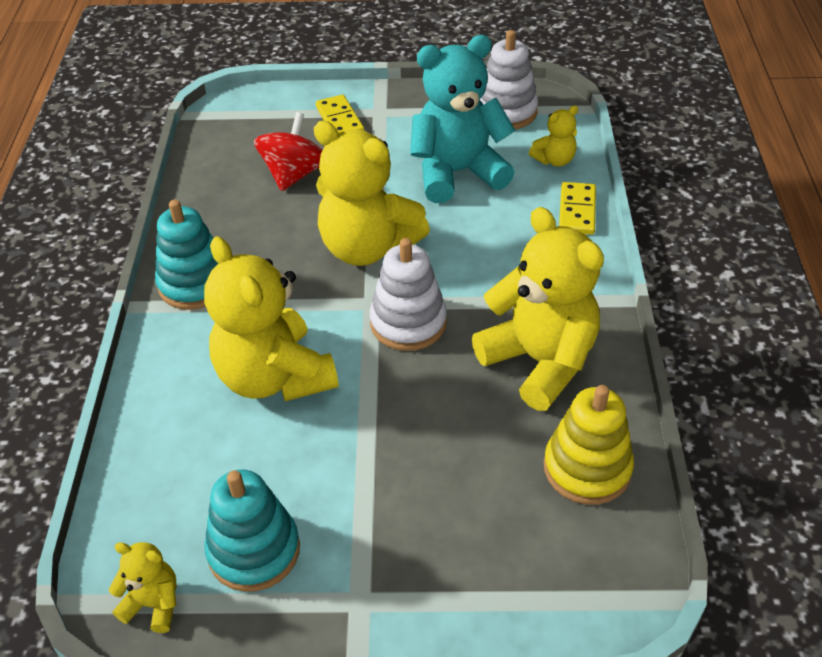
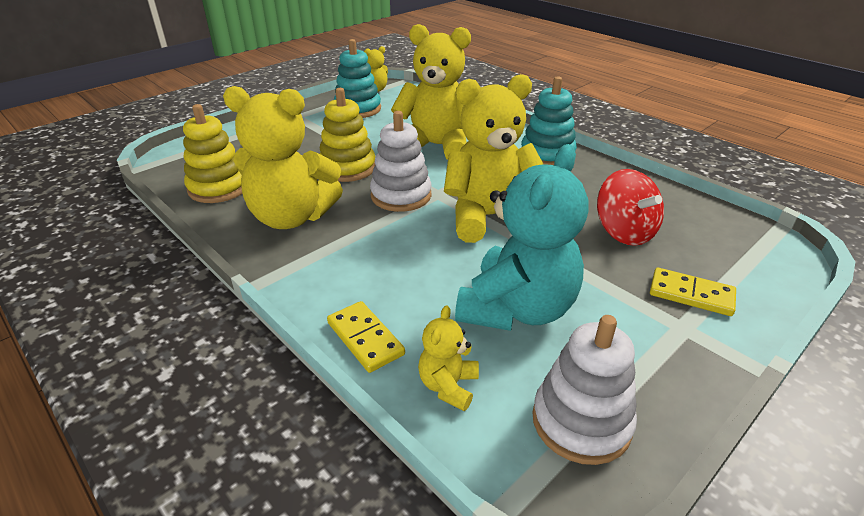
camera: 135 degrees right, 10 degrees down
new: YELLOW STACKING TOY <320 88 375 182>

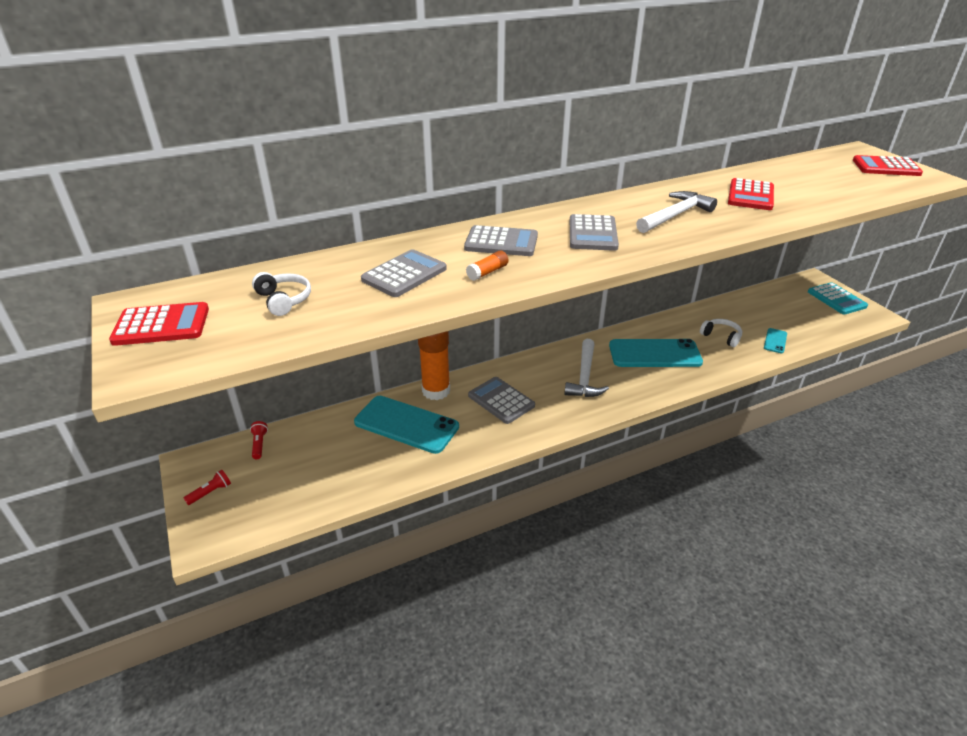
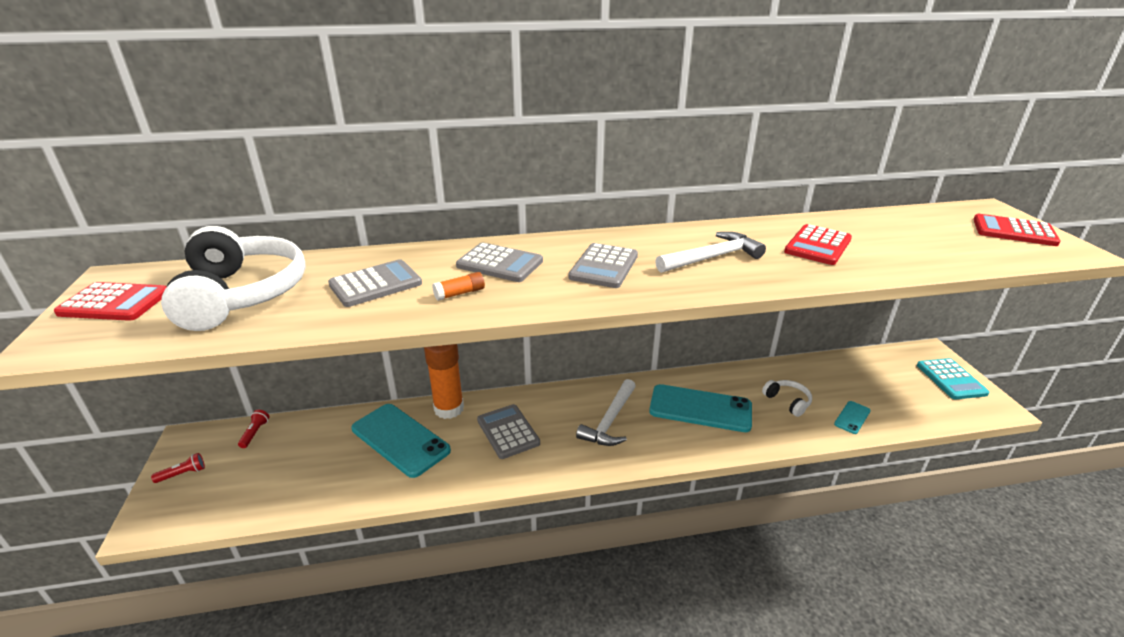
camera: 15 degrees right, 5 degrees down
scaled: WHITE HEADPHONES <252 272 311 316> = <161 226 306 331> x2.23

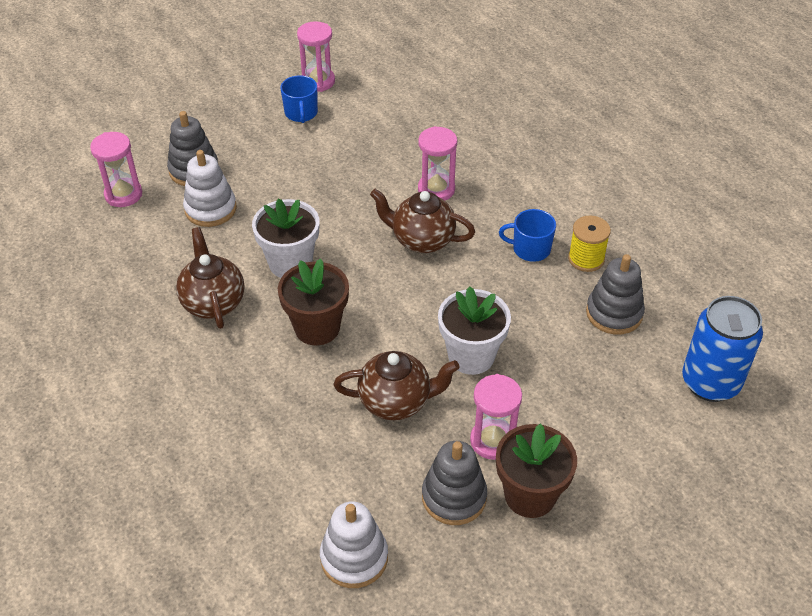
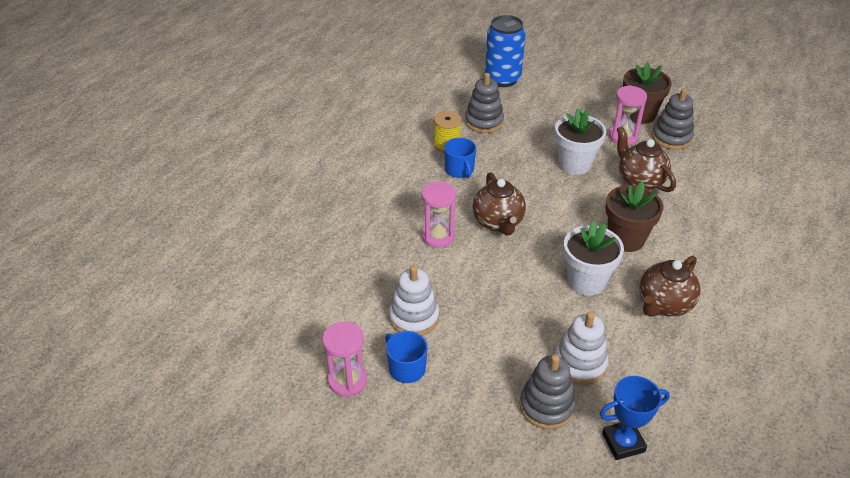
camera: 120 degrees left, 5 degrees down
shifted: WHITE STACKING TOY <320 501 388 588> to <389 265 439 336>
swapped: PINK HOURGLASS <90 132 142 207> to BLUE TROPHY <600 376 670 460>
rotated: BLUE MUG <280 75 318 123> = <385 331 428 383> 90 degrees counterclockwise

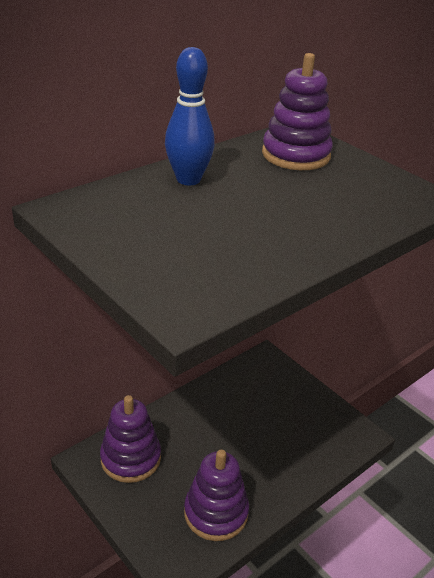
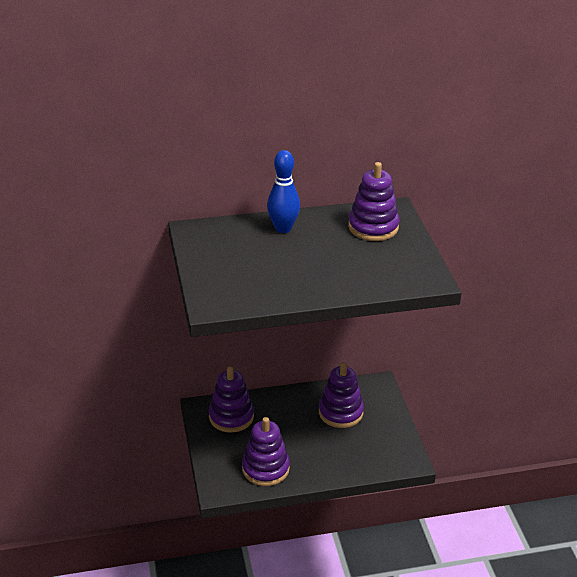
camera: 30 degrees right, 0 degrees up
new: PURPLE STACKING TOY <319 362 364 428>

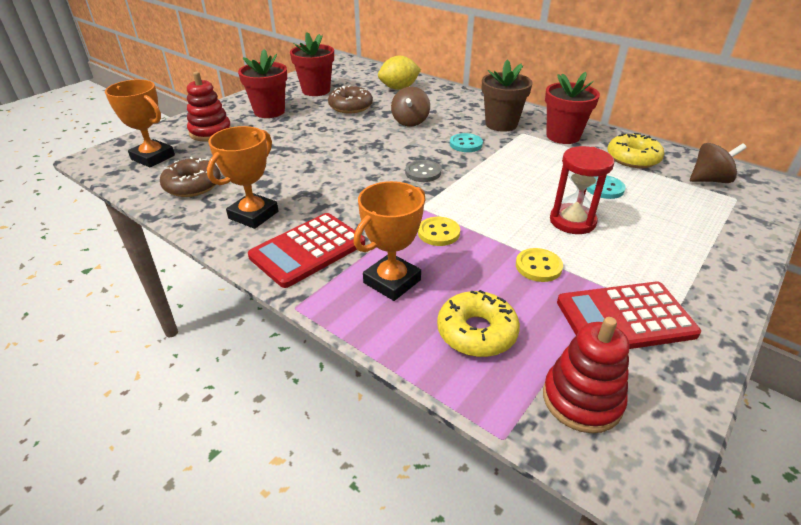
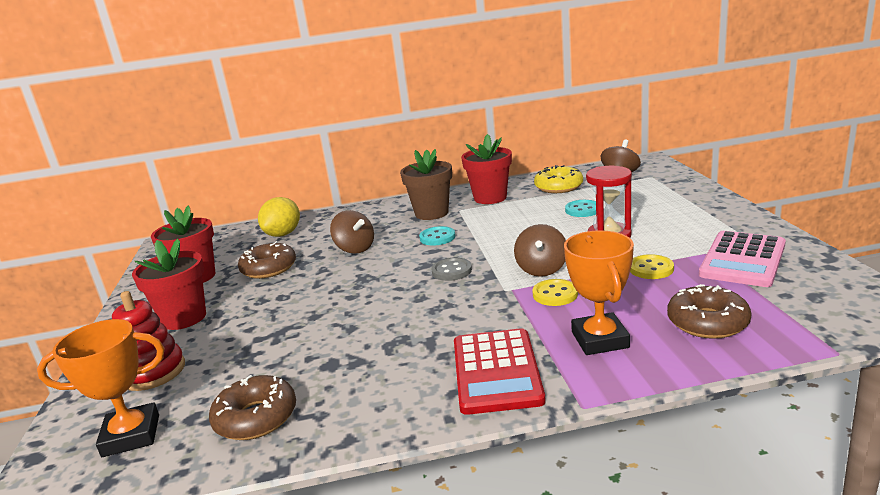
camera: 45 degrees left, 15 degrees down
gone: ORANGE TROPHY <207 126 278 229>; RED STACKING TOY <543 317 629 433>
new: BROWN SPINNING TOP <514 224 566 277>
repainted: RED CALCULATOR <557 281 701 349> to PINK CALCULATOR <699 231 786 287>; YELLOW DONUT <437 290 520 357> to BROWN DONUT <667 284 752 339>

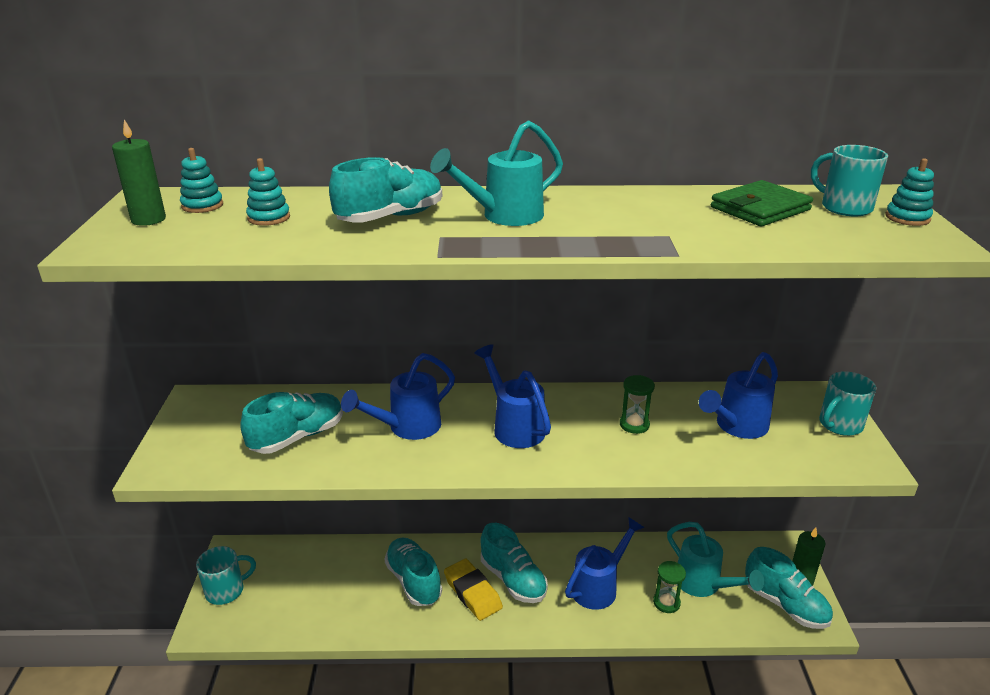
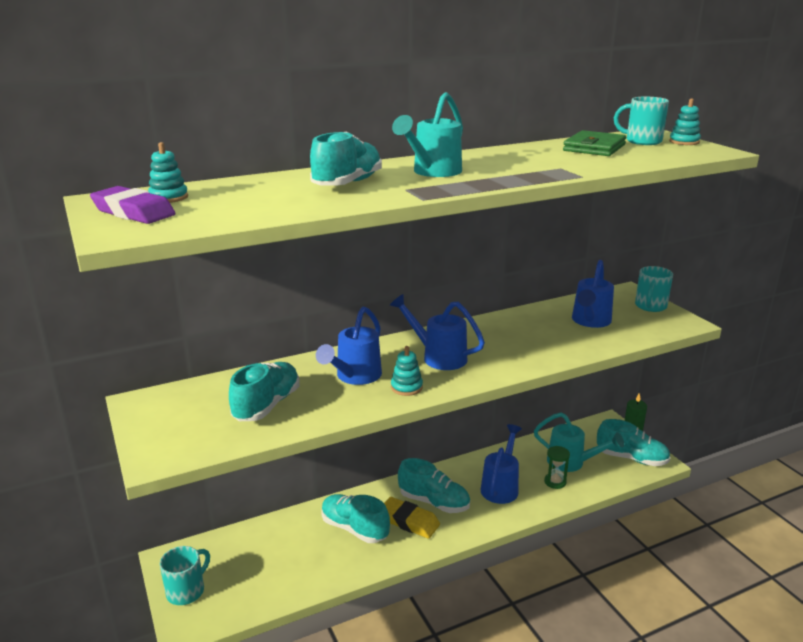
camera: 25 degrees left, 5 degrees down
gone: GREEN HOURGLASS <620 375 655 434>
shifted: TURQUOISE STACKING TOY <246 158 290 226> to <391 346 423 396>
swapped: GREEN CANDLE <112 119 166 226> to PURPLE ERASER <90 186 176 224>

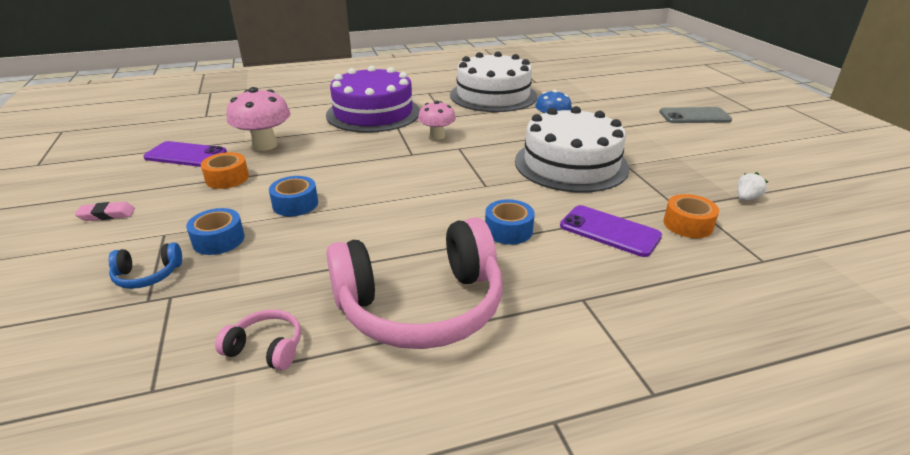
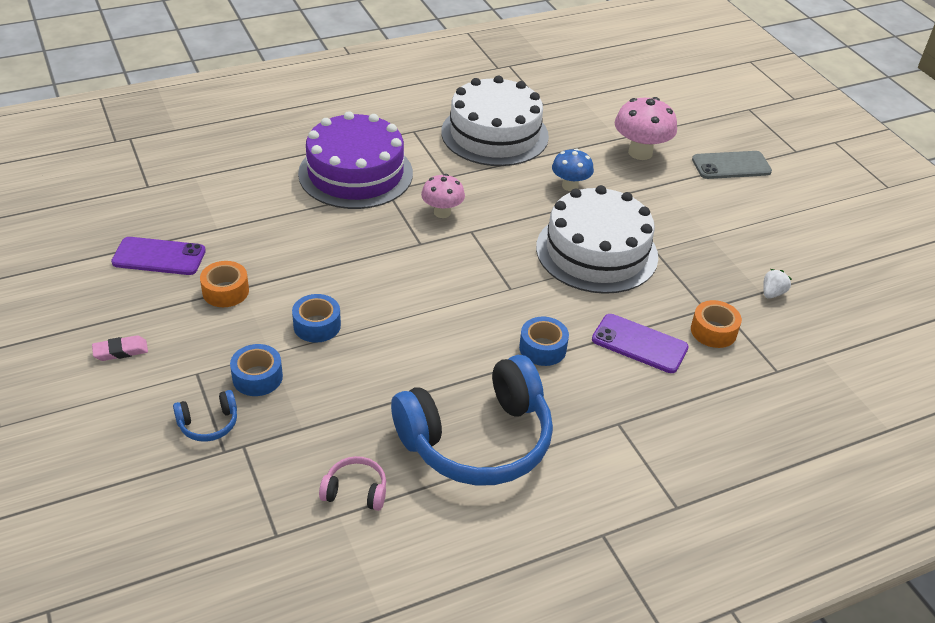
camera: 10 degrees left, 10 degrees up
shifted: PINK MUSHROOM <227 87 290 151> to <615 97 677 160>
repainted: PINK HEADPHONES <326 217 502 349> to BLUE HEADPHONES <391 355 553 486>

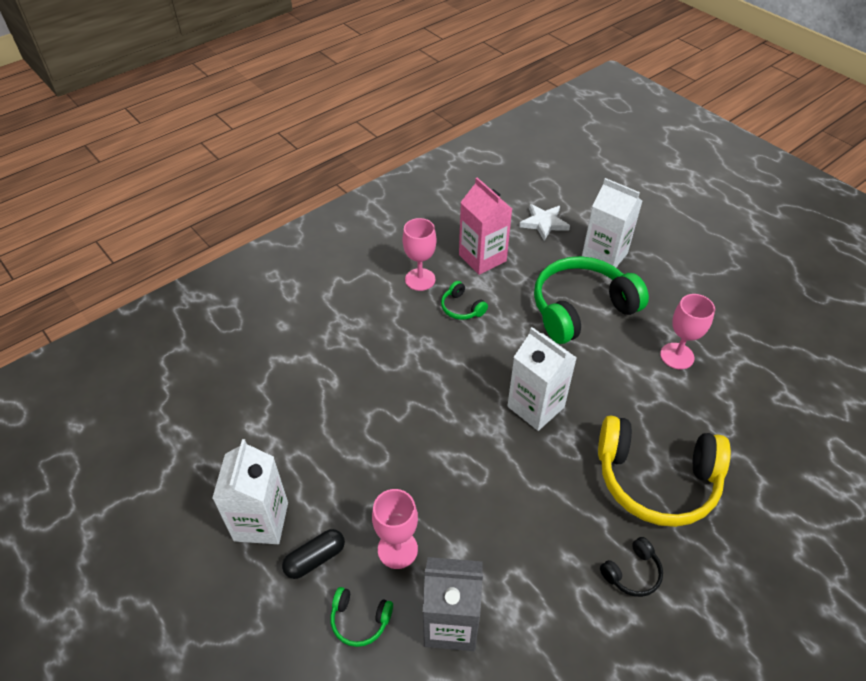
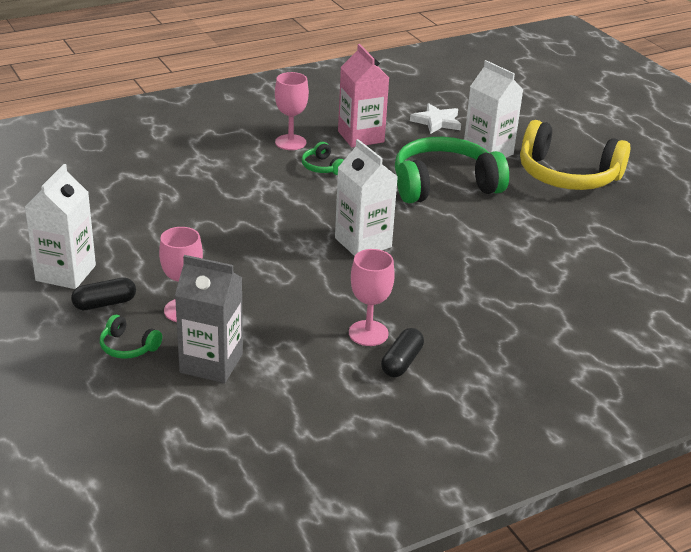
camera: 10 degrees right, 15 degrees down
shifted: PINK GOBLET <660 294 715 369> to <349 249 395 346>; YELLOW HEADPHONES <598 415 731 527> to <520 120 631 190>
swapped: BLACK HEADPHONES <600 537 663 597> to BLACK CAPSULE <381 328 424 377>

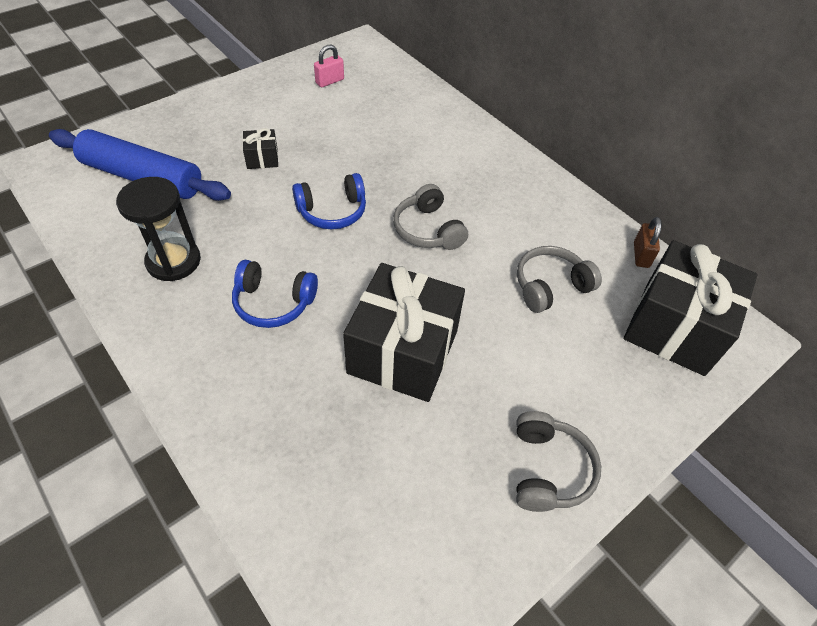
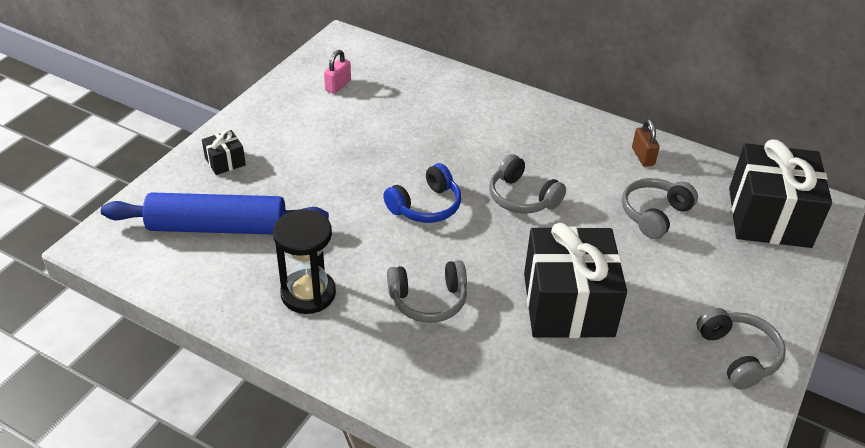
camera: 20 degrees left, 10 degrees down
shifted: BLACK GIFT <242 128 278 169> to <202 130 246 175>; BROWN PADLOCK <634 217 661 268> to <632 119 660 167>
repainted: BLUE HEADPHONES <232 260 318 328> to GREY HEADPHONES <387 260 467 323>

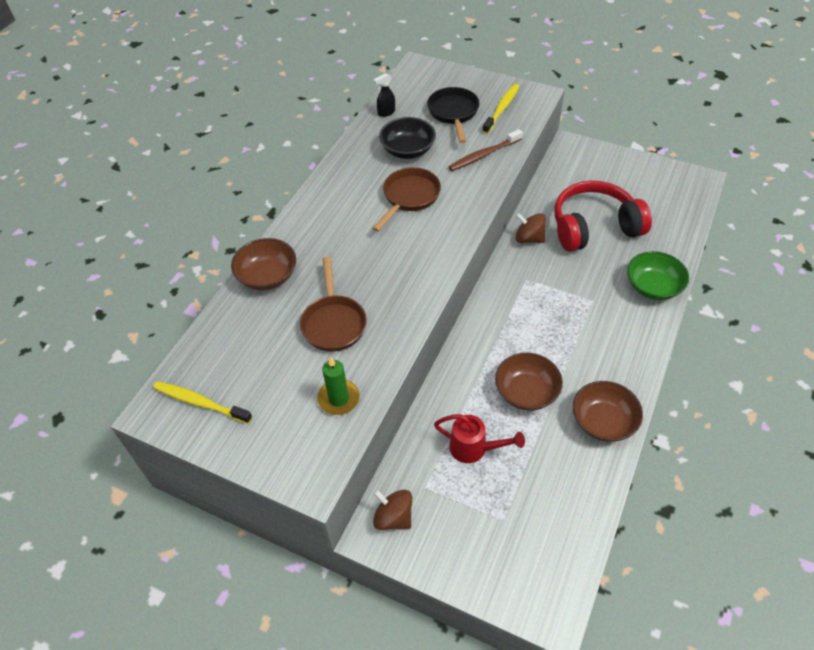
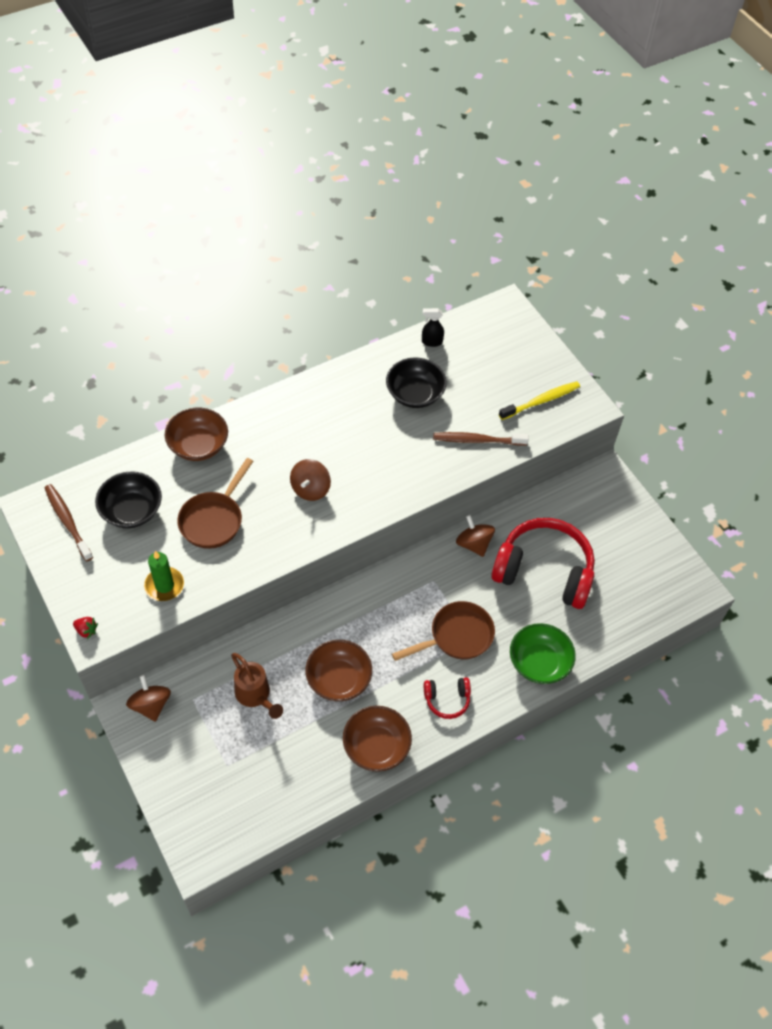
camera: 30 degrees right, 5 degrees up
gone: BLACK PAN <427 87 479 143>
new: BROWN SPINNING TOP <290 459 331 501>; BLACK BOWL <95 471 162 528>; RED STRAWBERRY <73 617 98 639>; RED HEADPHONES <424 677 471 719>
shifted: BROWN PAN <372 167 441 232> to <392 601 495 661>
repainted: YELLOW TOOTHBRUSH <153 381 252 424> to BROWN TOOTHBRUSH <45 484 93 561>; RED WATERING CAN <434 414 525 463> to BROWN WATERING CAN <231 653 283 719>

